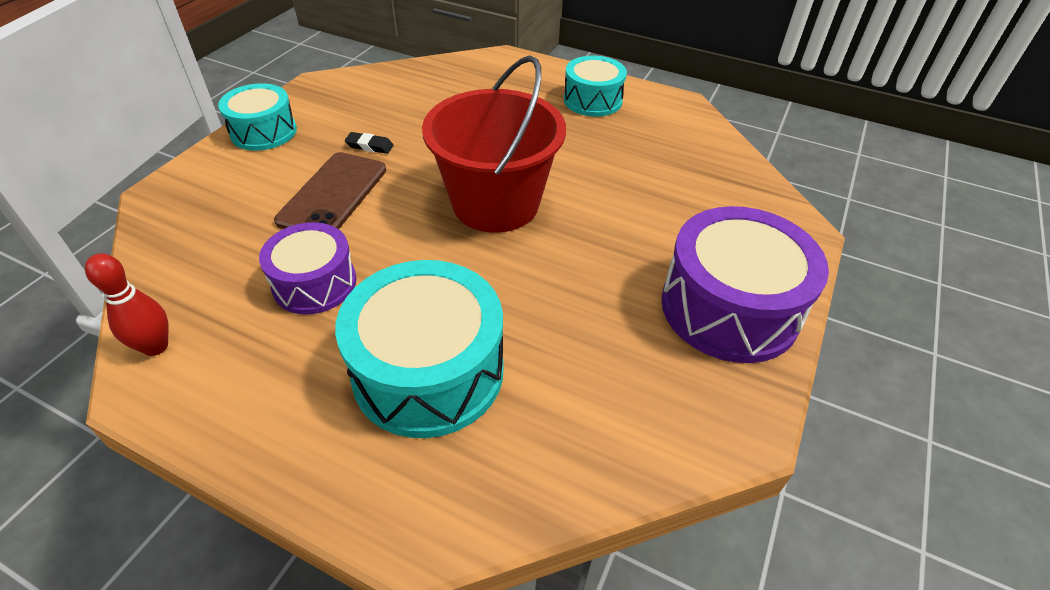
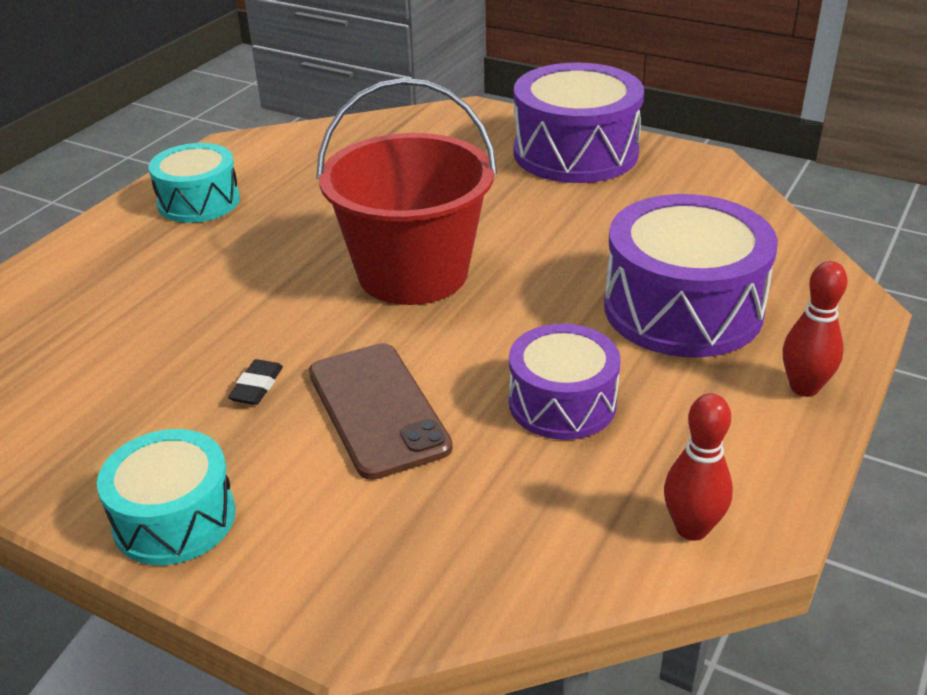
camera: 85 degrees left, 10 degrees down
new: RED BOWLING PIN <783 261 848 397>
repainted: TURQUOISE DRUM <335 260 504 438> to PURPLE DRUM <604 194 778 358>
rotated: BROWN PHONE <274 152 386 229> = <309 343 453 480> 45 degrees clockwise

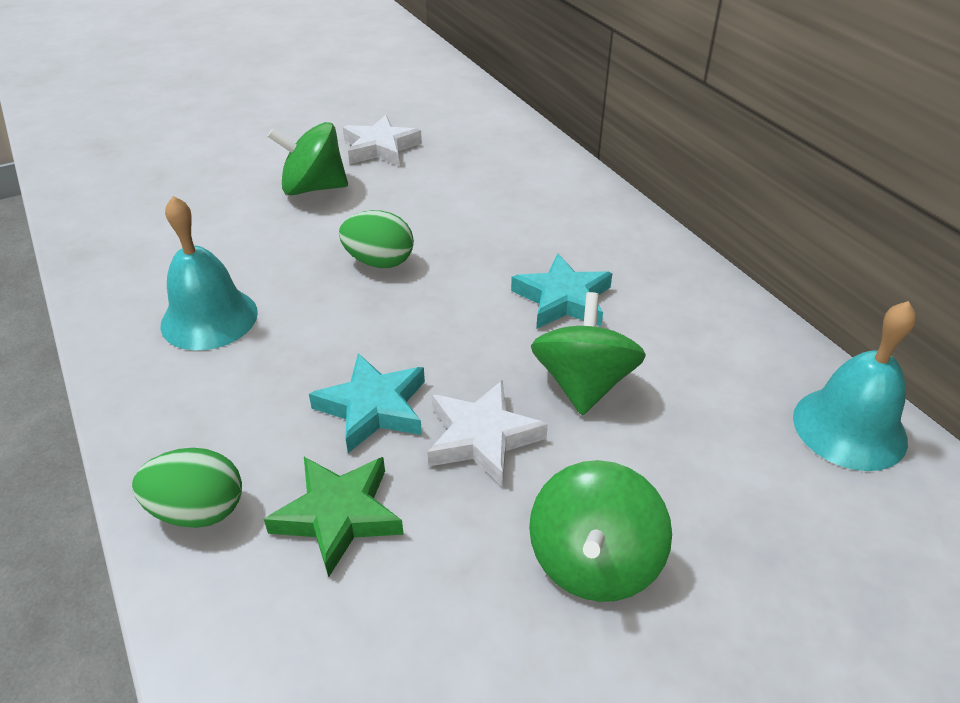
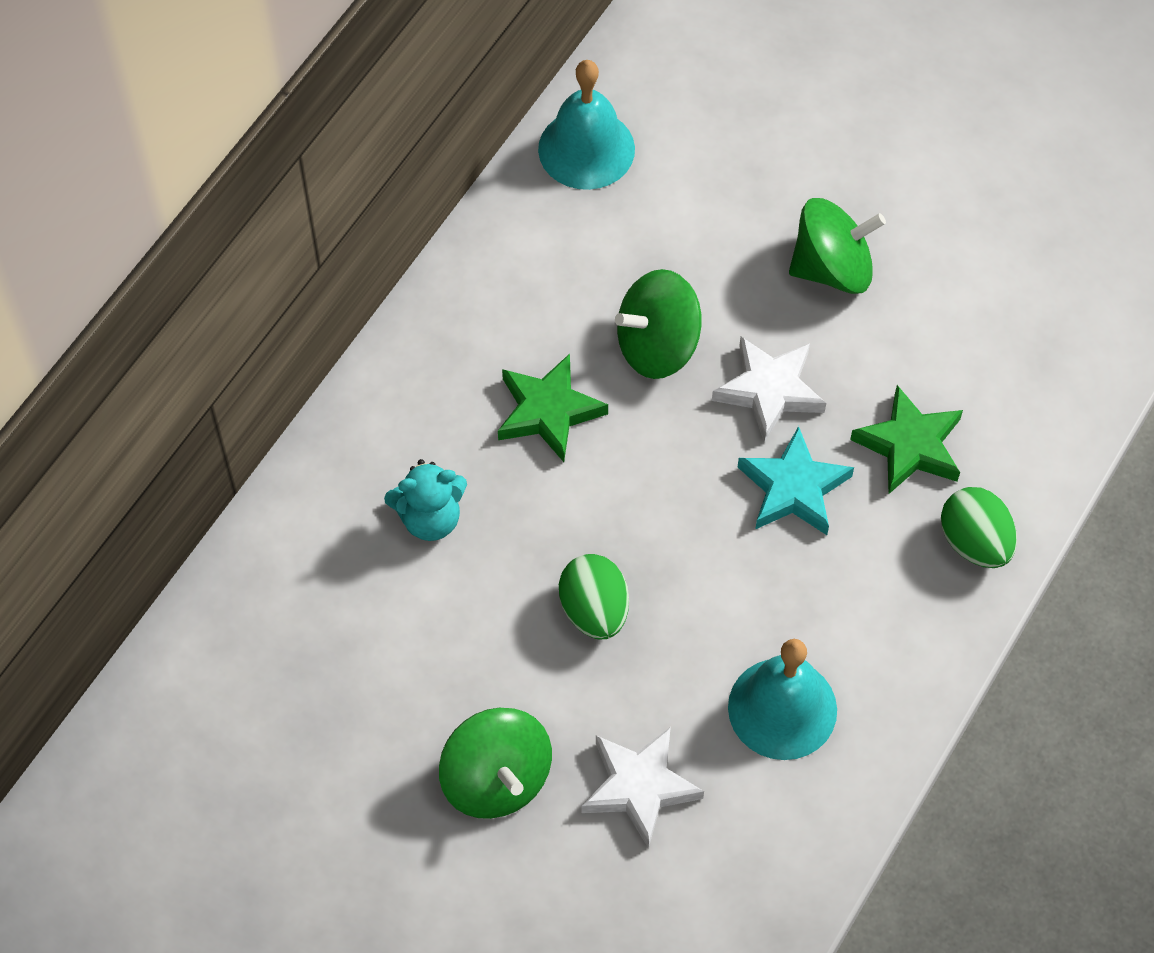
camera: 120 degrees left, 20 degrees up
new: TURQUOISE TEDDY BEAR <384 459 467 541>
shifted: WHITE STAR <343 115 422 166> to <581 727 704 849>
repainted: TURQUOISE STAR <511 253 612 329> to GREEN STAR <498 354 608 462>

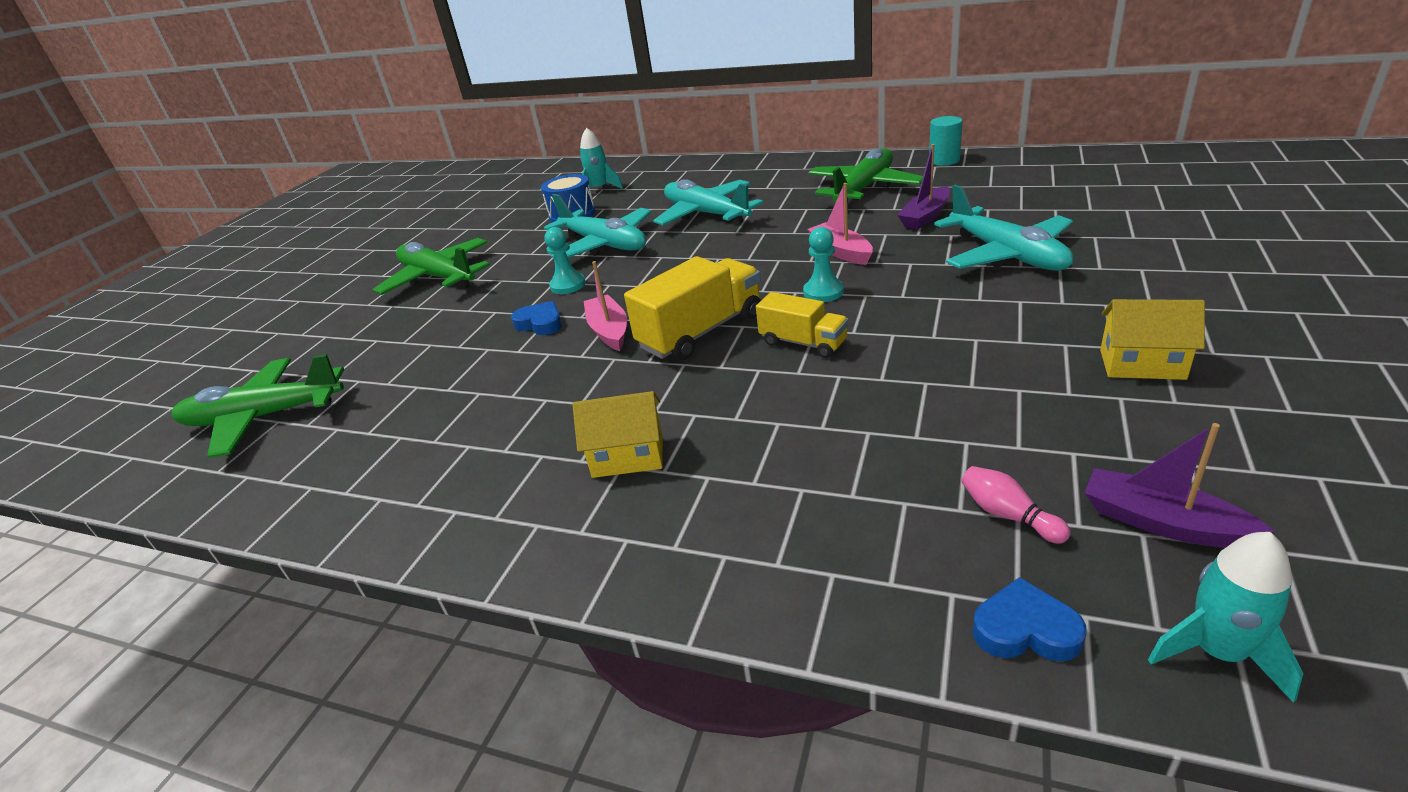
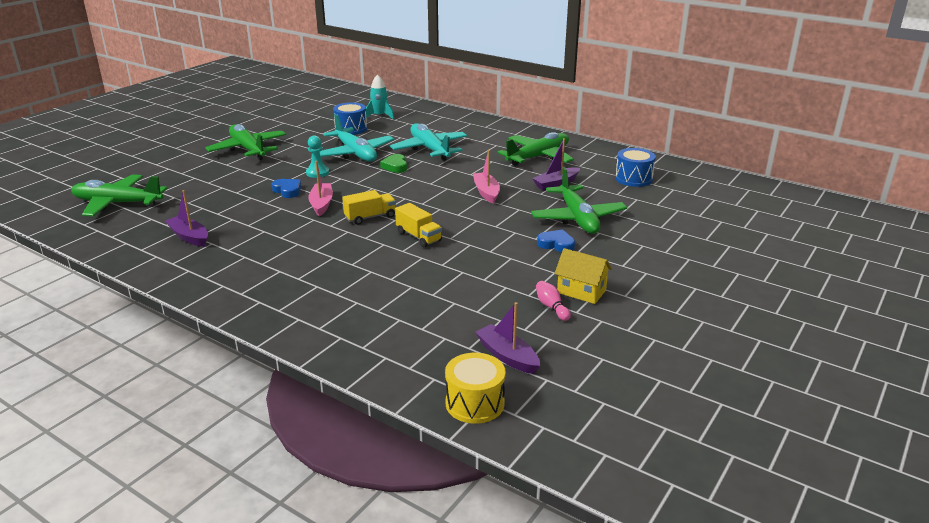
camera: 10 degrees right, 5 degrees down
gone: TURQUOISE CYLINDER <929 116 962 166>; TURQUOISE PAWN <803 227 844 302>; YELLOW HOUSE <573 391 663 478>
new: BLUE DRUM <615 148 656 187>; GREEN HEART <380 154 407 173>; PURPLE BOAT <165 190 208 247>
shifted: PINK BOWLING PIN <961 466 1071 544> to <536 281 571 321>; BLUE HEART <972 577 1087 662> to <537 230 575 253>
swapped: TURQUOISE ROCKET <1148 532 1303 703> to YELLOW DRUM <445 353 506 424>
repainted: TURQUOISE PLANE <934 185 1074 271> to GREEN PLANE <531 167 627 234>
scaled: YELLOW TRUCK <624 256 761 360> = <342 190 396 225> x0.61

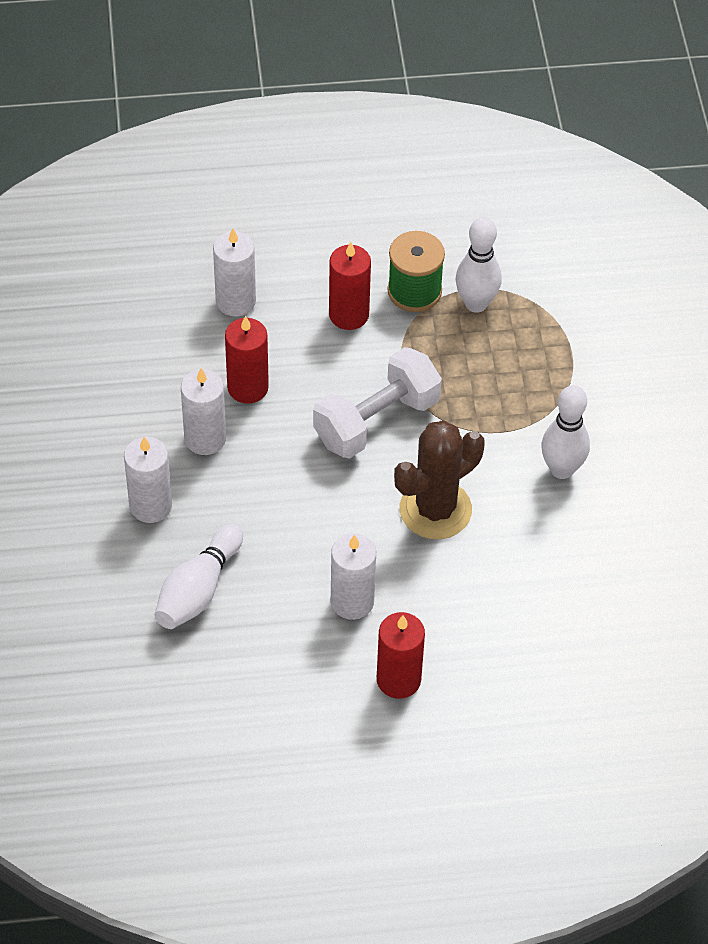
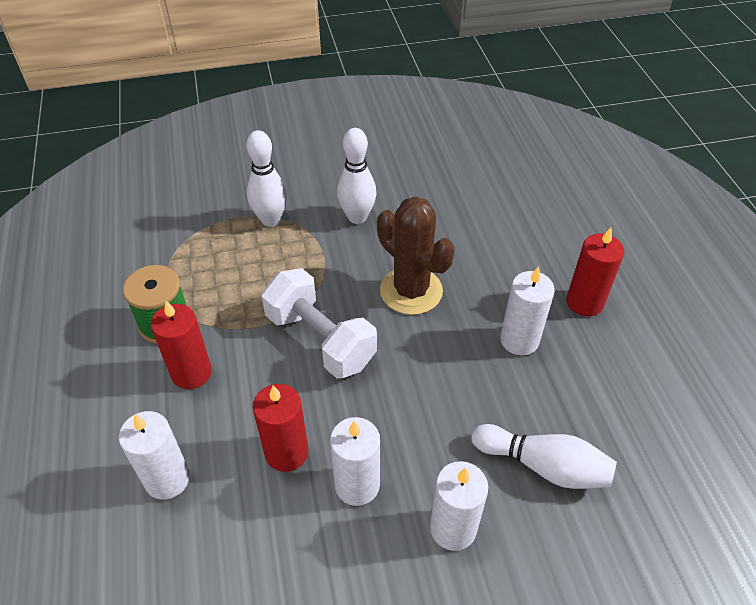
camera: 95 degrees left, 5 degrees down
shifted: WHITE BOWLING PIN <456 217 502 313> to <247 130 287 227>

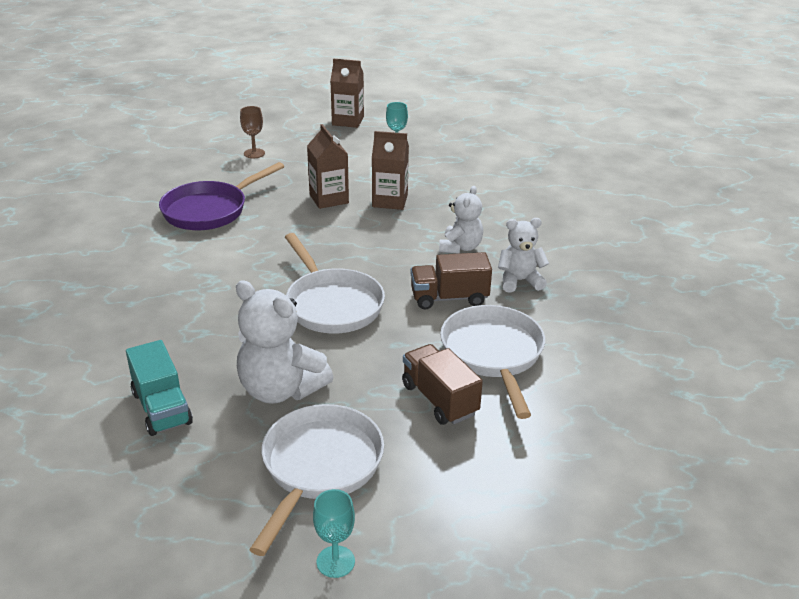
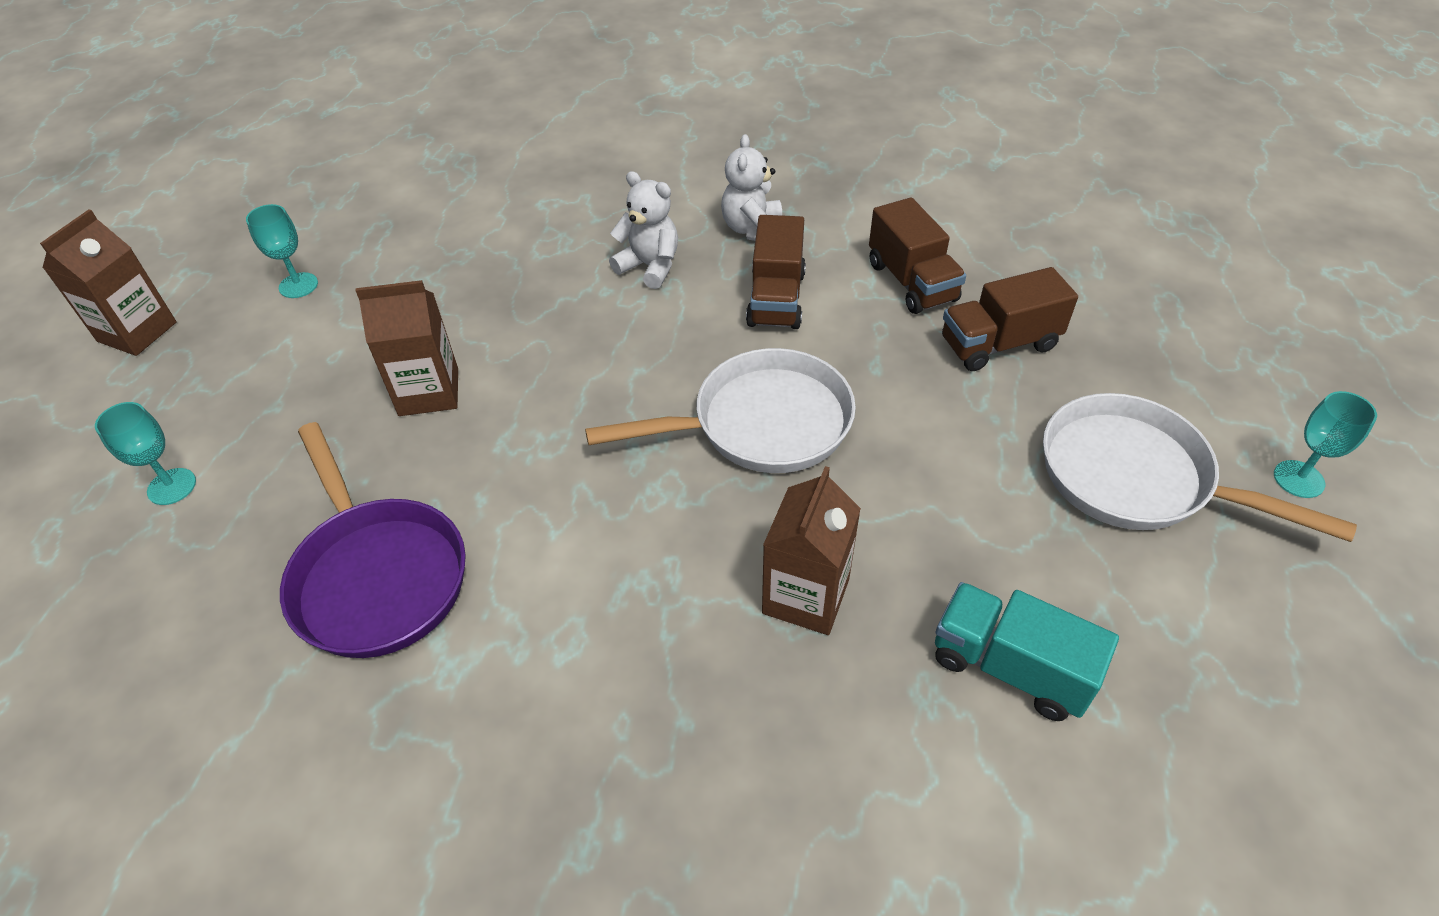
camera: 75 degrees left, 15 degrees up
gone: WHITE TEDDY BEAR <236 280 333 404>
shifted: BROWN CARTON <372 131 409 210> to <762 466 861 635>
swapped: WHITE PAN <440 305 545 419> to BROWN TRUCK <869 197 966 314>
repainted: BROWN GOBLET <240 106 265 158> to TURQUOISE GOBLET <95 402 196 505>
rotated: TURQUOISE TRUCK <126 340 193 436> = <935 582 1119 721> 135 degrees counterclockwise

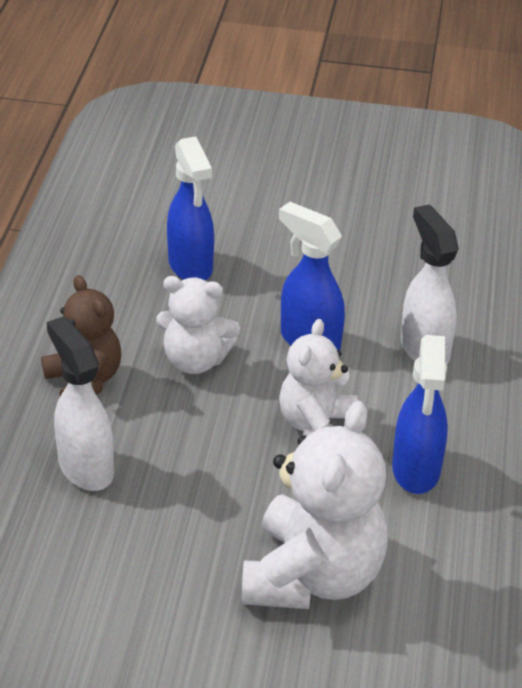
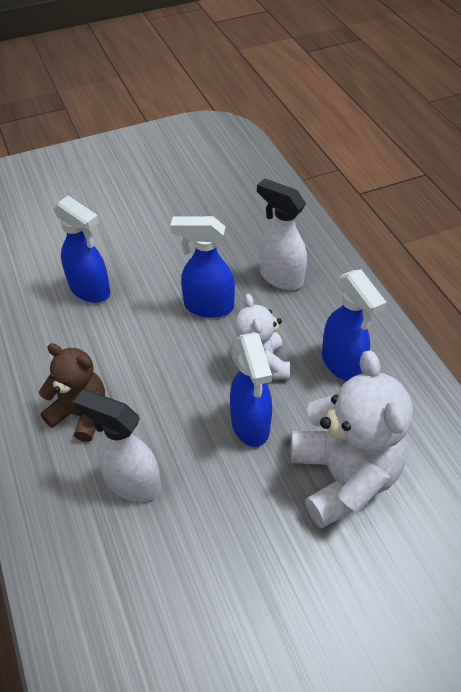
camera: 30 degrees left, 10 degrees up
gone: WHITE TEDDY BEAR <156 276 240 374>
new: BLUE SPRAY BOTTLE <230 332 272 447>

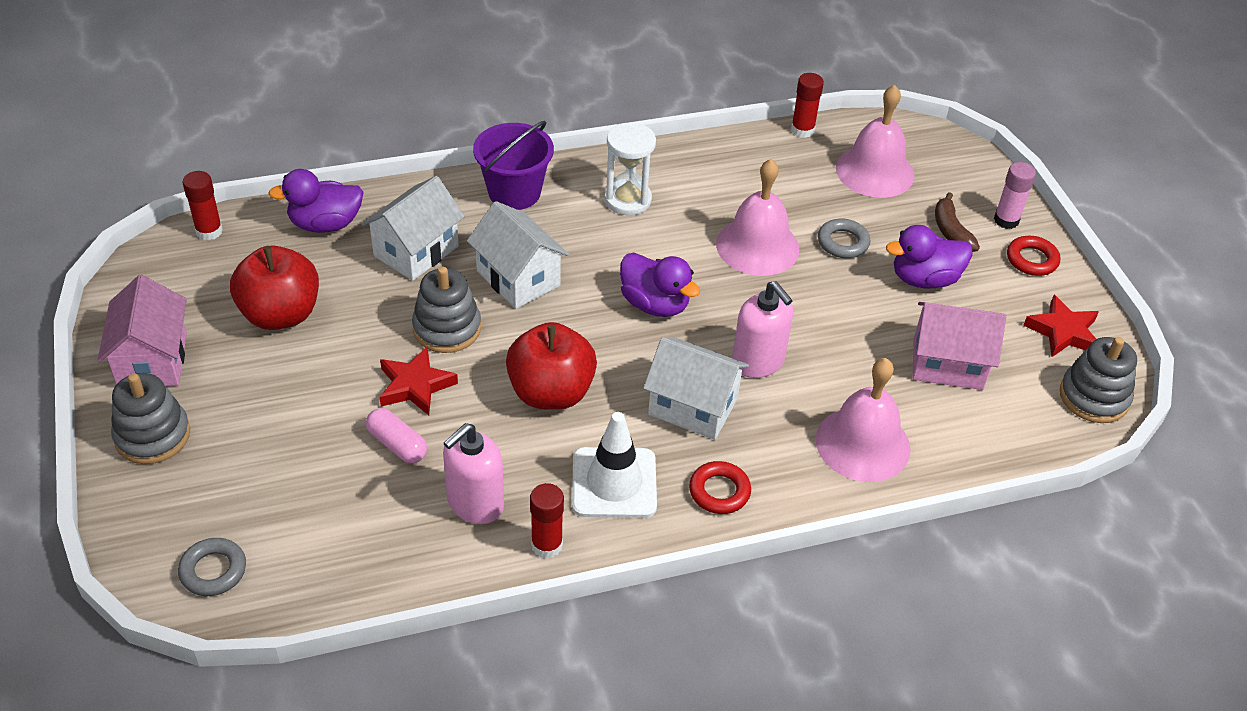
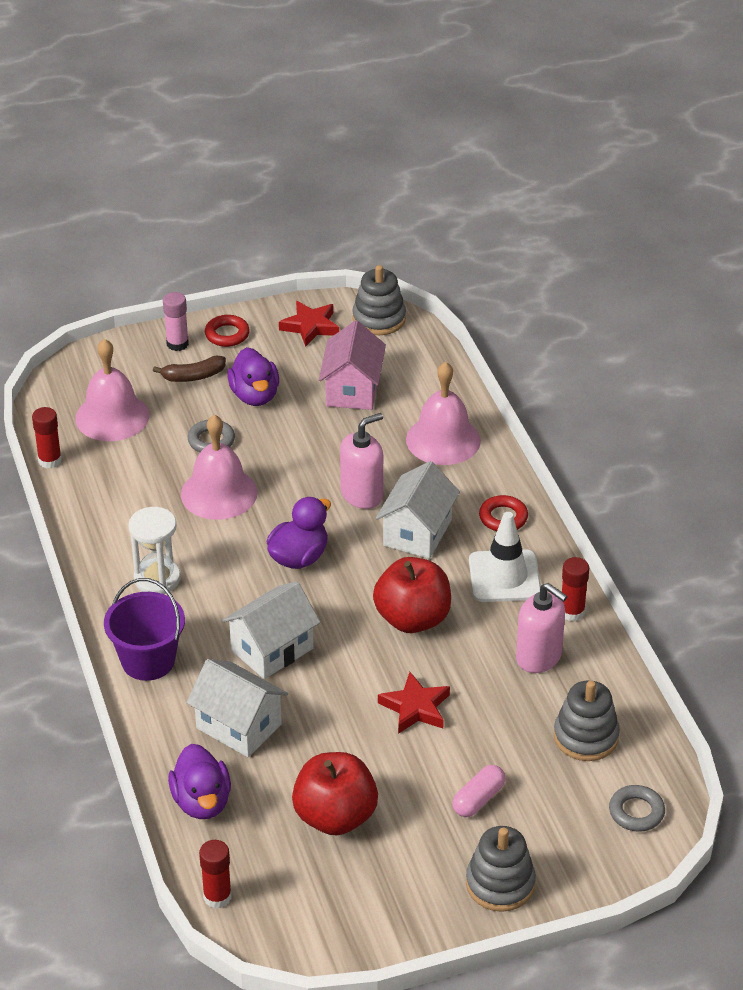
camera: 90 degrees left, 5 degrees down
gone: PINK HOUSE <97 275 187 386>
shifted: GREY STACKING TOY <412 266 481 353> to <554 680 620 761>; PINK CAPSULE <366 408 427 463> to <452 765 505 817>

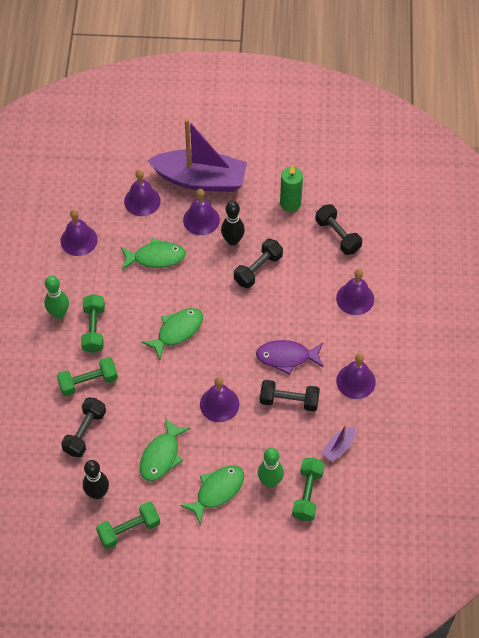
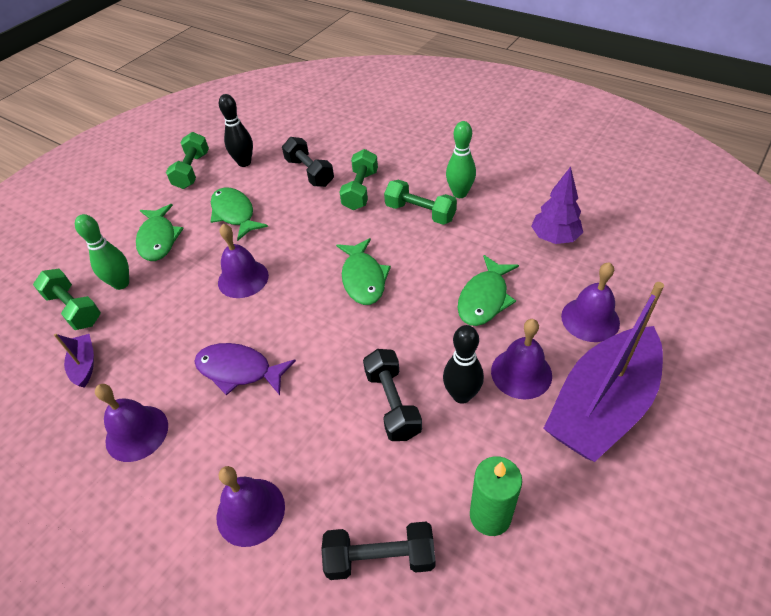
camera: 125 degrees right, 10 degrees down
gone: BLACK DUMBBELL <260 380 320 411>
swapped: PURPLE BELL <61 209 98 256> to PURPLE TREE <531 167 583 244>
rotated: PURPLE FISH <256 340 324 375> = <194 343 296 395> 105 degrees counterclockwise

